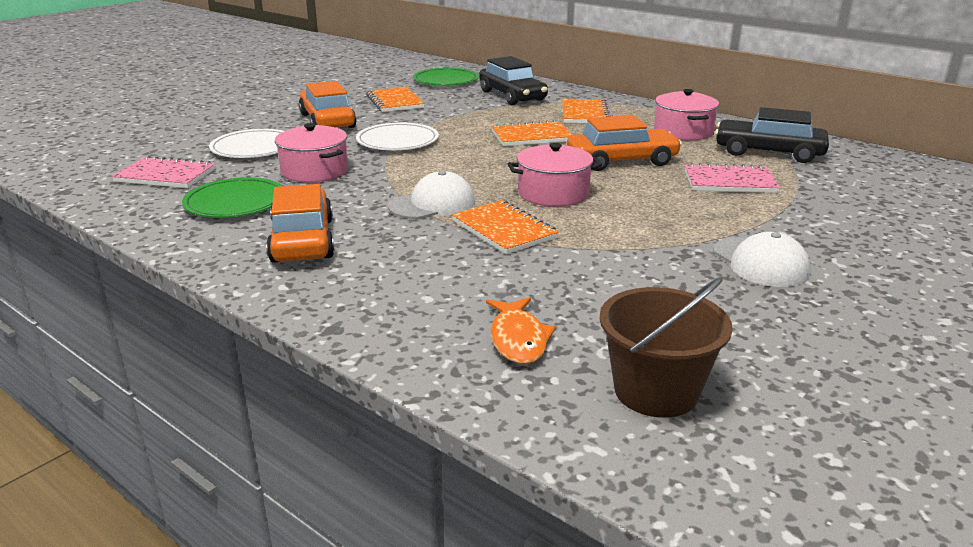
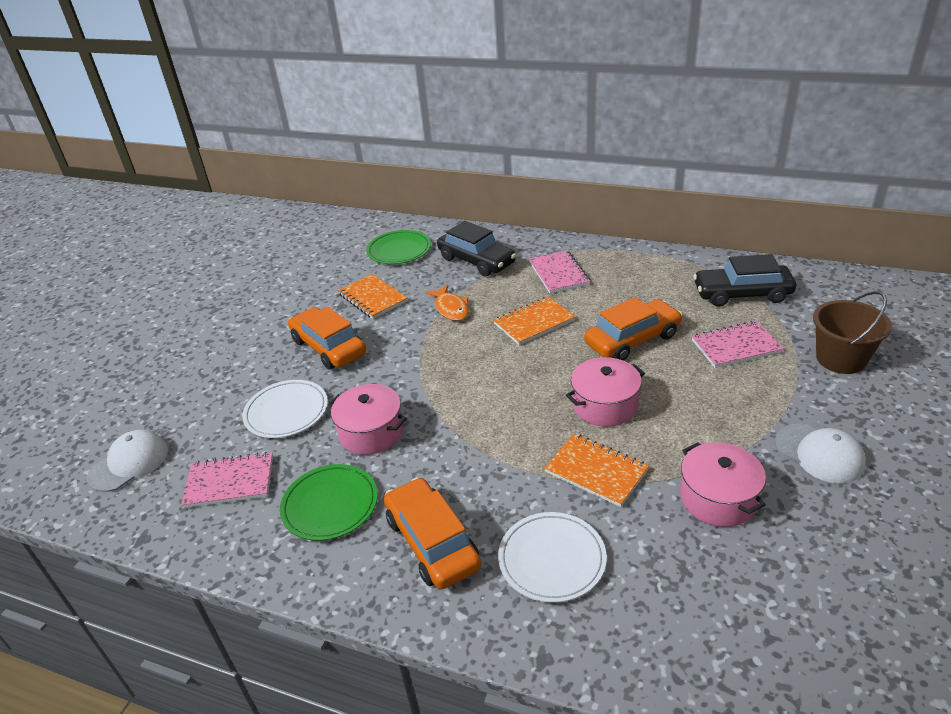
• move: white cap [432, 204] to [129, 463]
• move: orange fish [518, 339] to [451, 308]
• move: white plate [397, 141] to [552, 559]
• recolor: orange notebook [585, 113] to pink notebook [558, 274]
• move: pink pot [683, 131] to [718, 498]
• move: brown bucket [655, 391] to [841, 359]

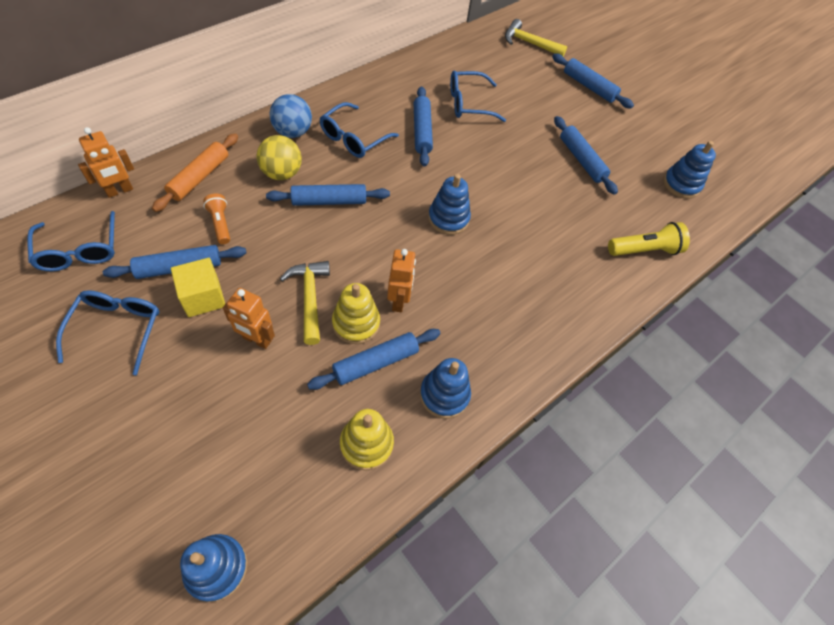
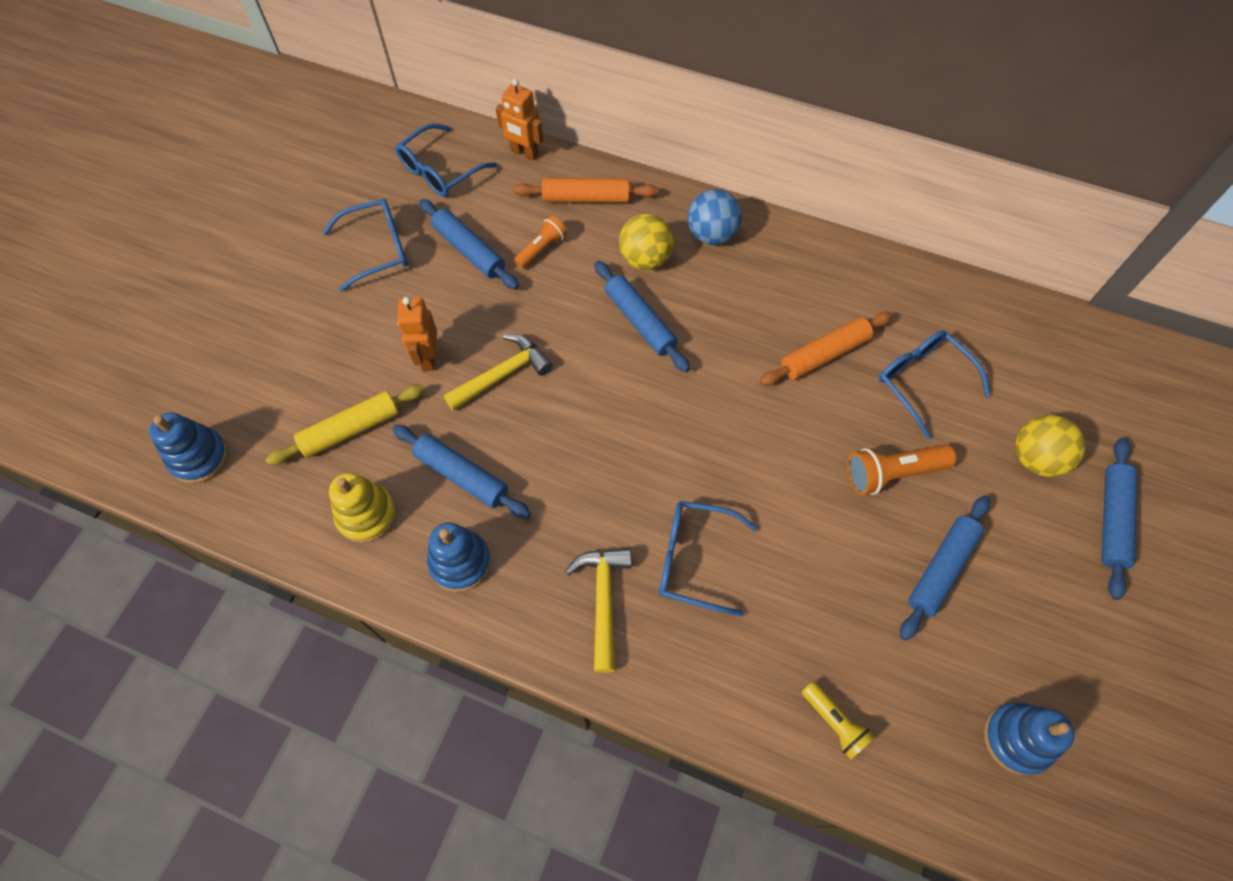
• insert: yellow rolling pin [351, 430]
• move: yellow hammer [529, 43] to [603, 600]
• move: blue glasses [353, 138] to [694, 560]
• recolor: blue rolling pin [422, 131] to orange rolling pin [824, 354]
• resize: yellow flashlight [644, 250] = [834, 723] x0.66
• insert: orange flashlight [892, 473]
• insert: yellow ball [1035, 458]
• delete: yellow cube [203, 297]
• delete: yellow stacking toy [356, 323]
• delete: orange robot [399, 301]
• delete: blue stacking toy [448, 218]

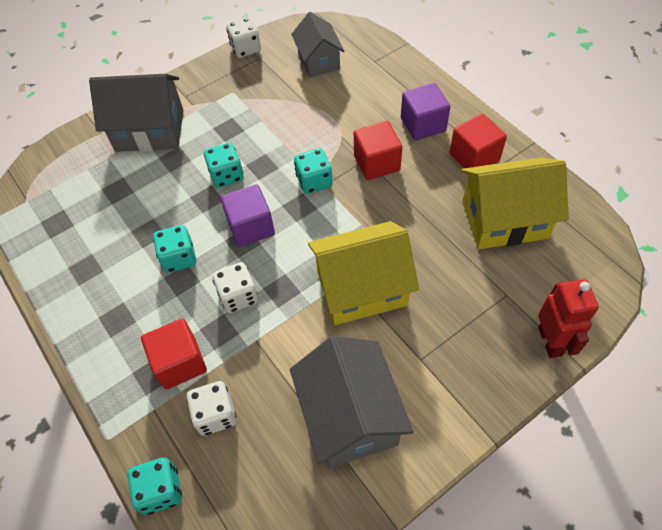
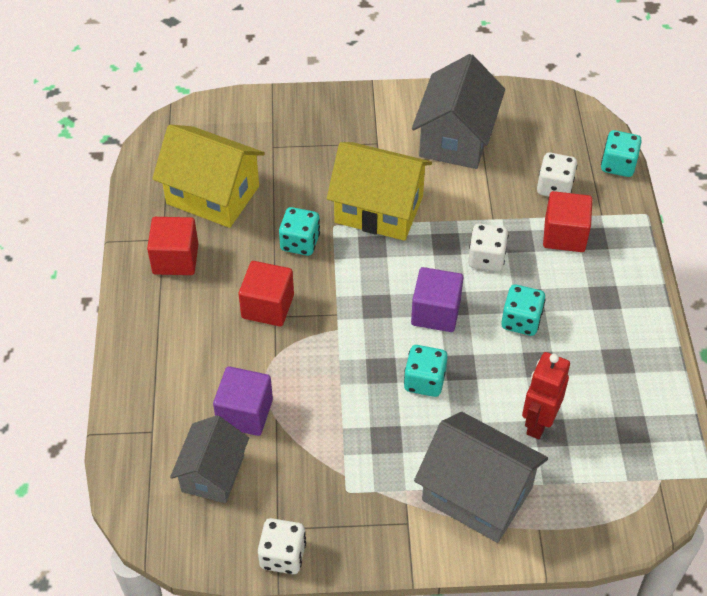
• move: purple cube [423, 125] to [245, 413]
• move: turquoise dice [314, 181] to [300, 242]
• move: red robot [550, 341] to [538, 423]

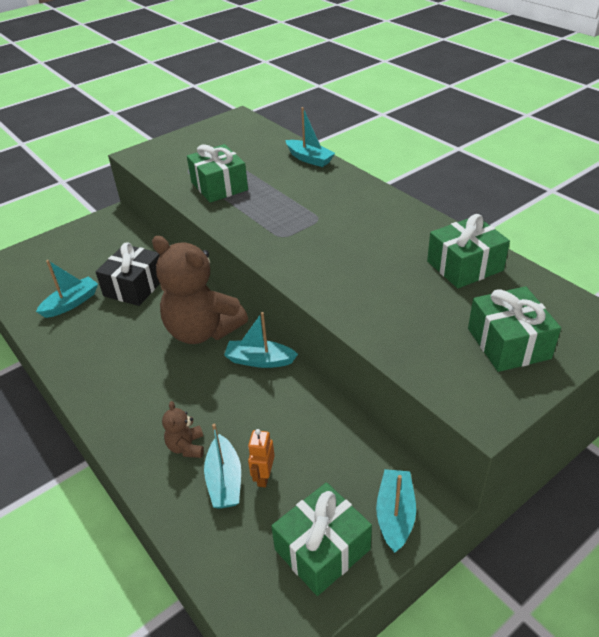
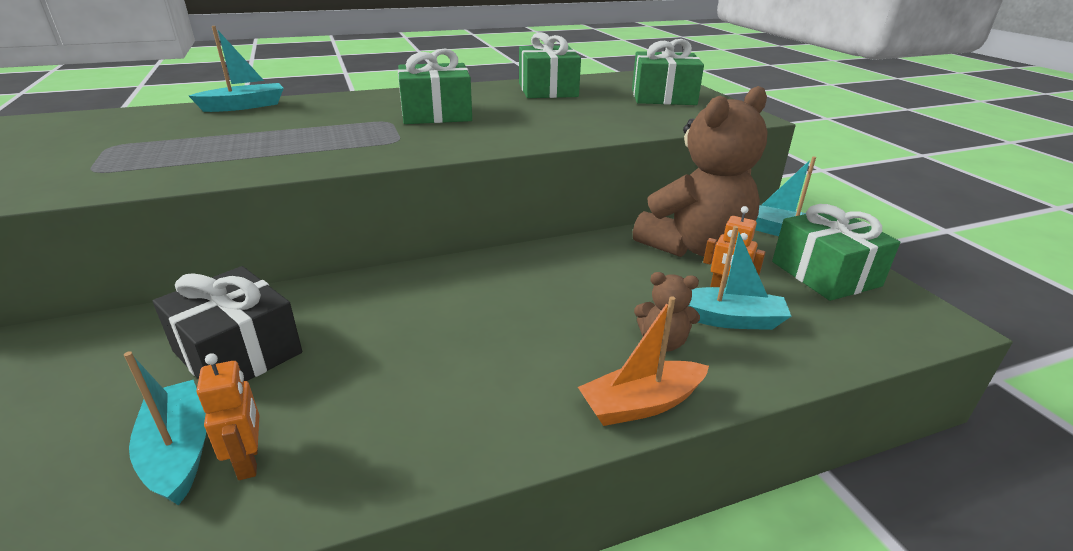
• insert: orange robot [249, 461]
• move: green gift [219, 186] to [436, 114]
• insert: orange boat [641, 404]
• move: brown teddy bear [202, 331] to [694, 247]
• delete: turquoise boat [259, 360]

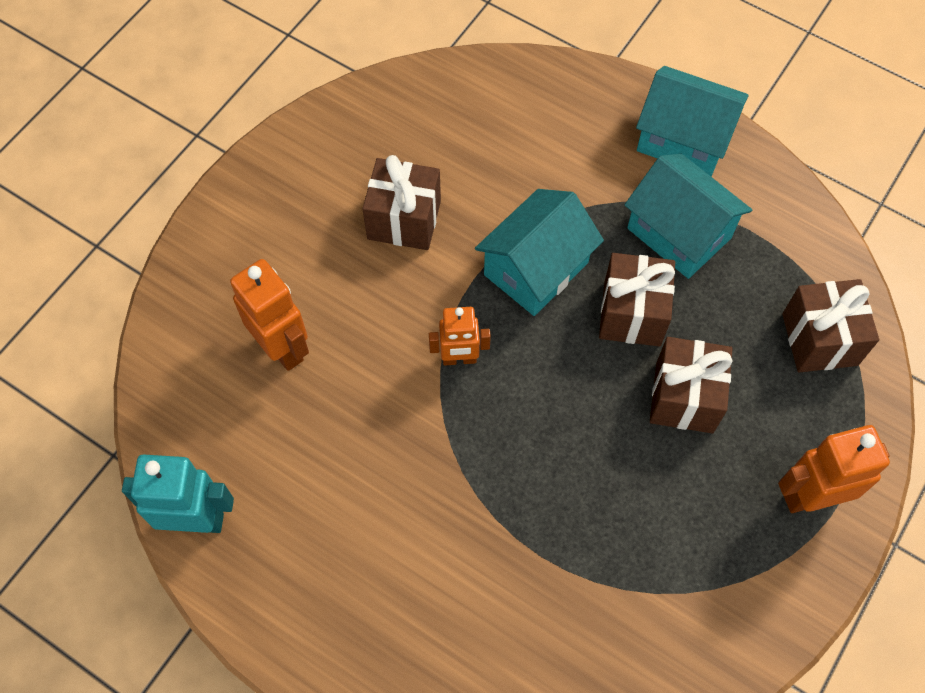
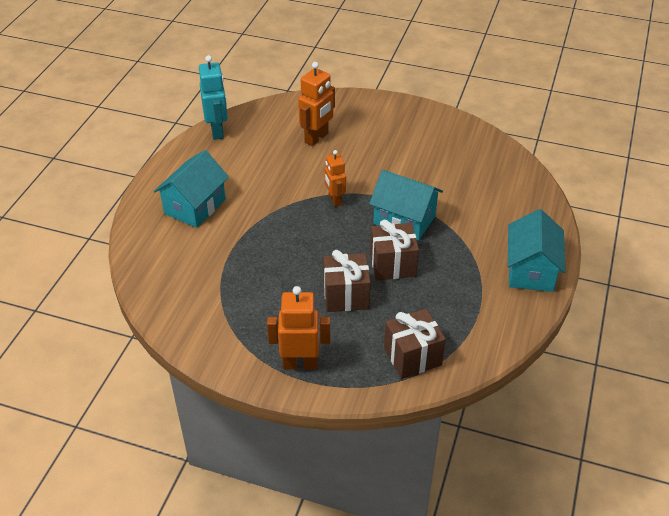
• move: turquoise house [679, 233] to [195, 206]
• rotate: orange robot [810, 496] = [300, 363] 60 degrees counterclockwise
• delete: brown gift [404, 220]

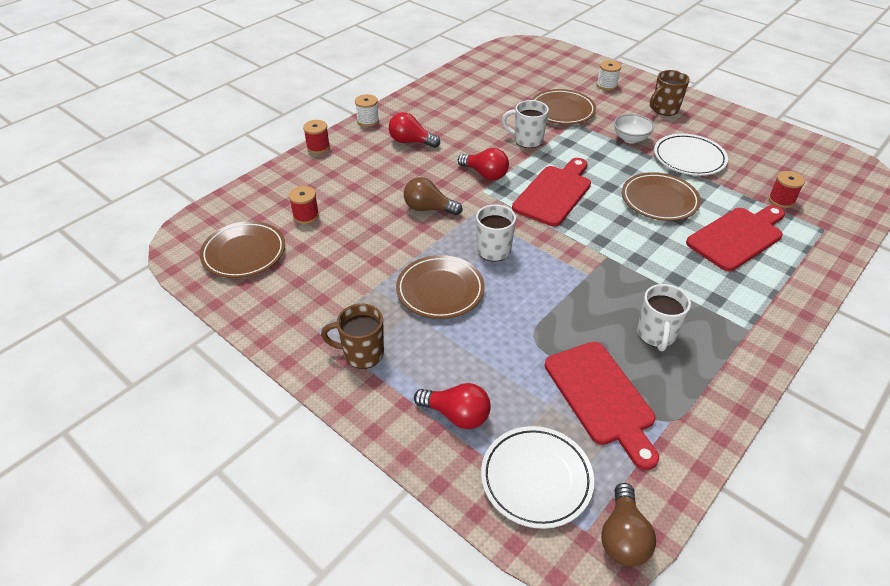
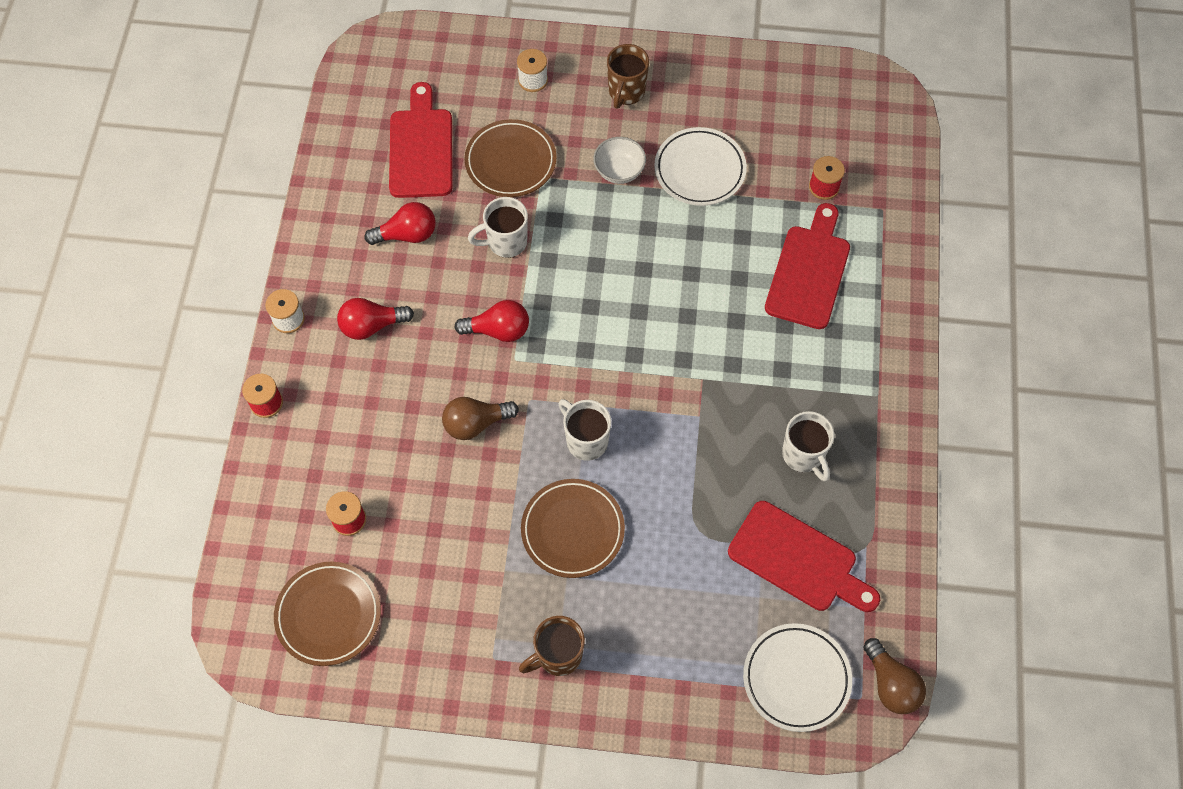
• move: red light bulb [456, 415] to [407, 234]
• move: red cutting board [554, 193] to [421, 148]
• delete: brown plate [659, 200]

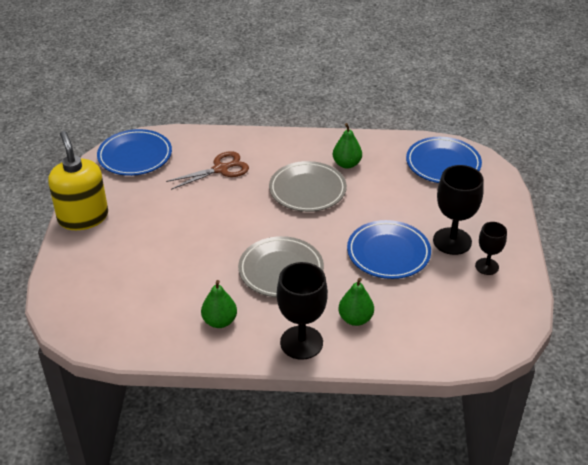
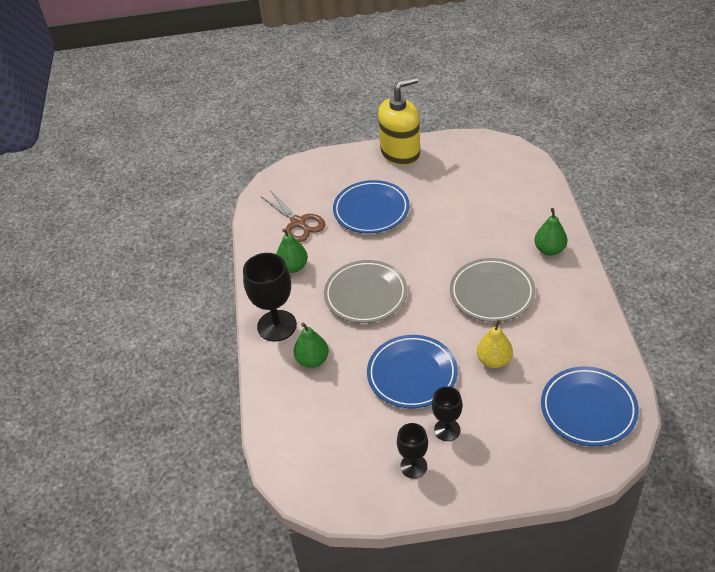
• move: brown scissors [221, 169] to [298, 223]
• move: blue plate [135, 156] to [371, 210]
• resize: black goblet [452, 241] = [447, 430] x0.59
• insert: yellow pear [494, 360]
• move: green pear [346, 164] to [549, 250]

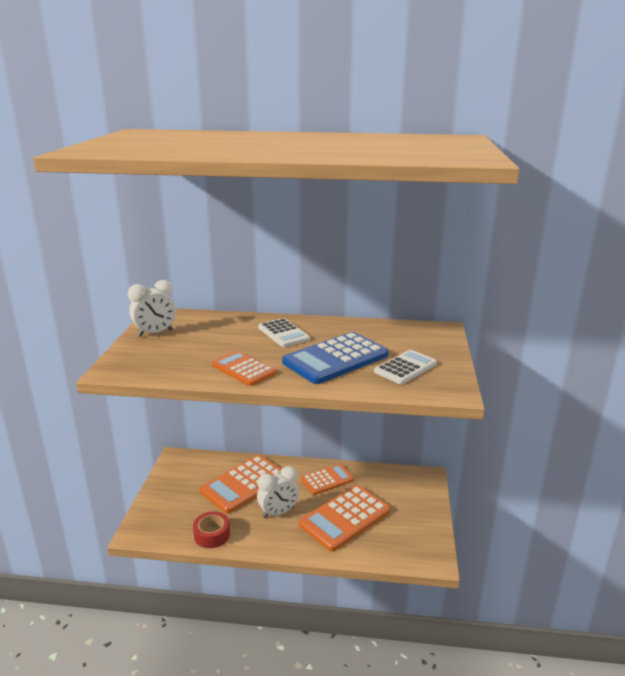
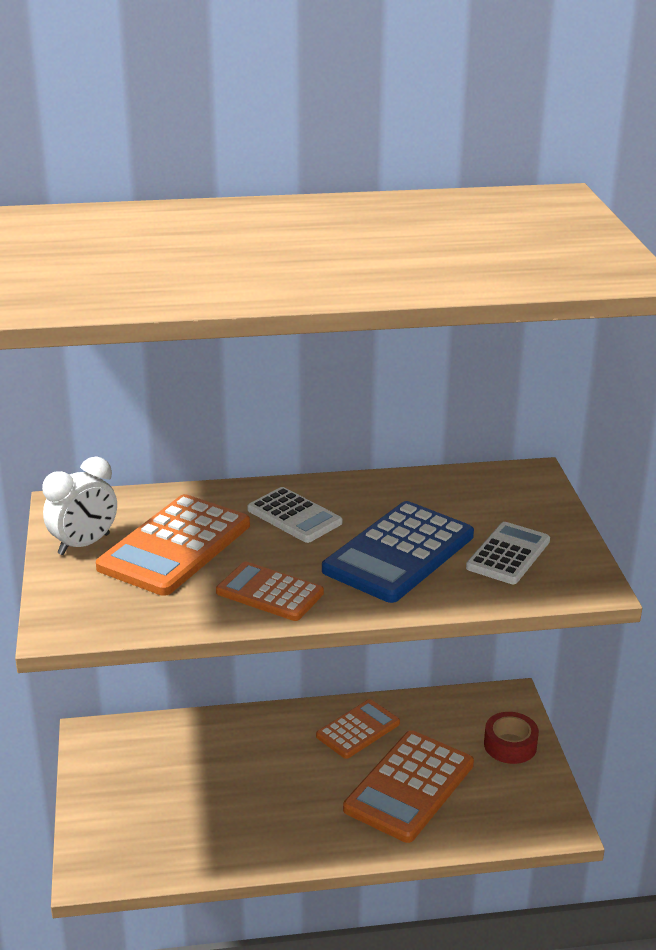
• move: orange calculator [244, 484] to [175, 546]
• move: red tape [212, 535] to [510, 745]
• delete: white clock [278, 512]

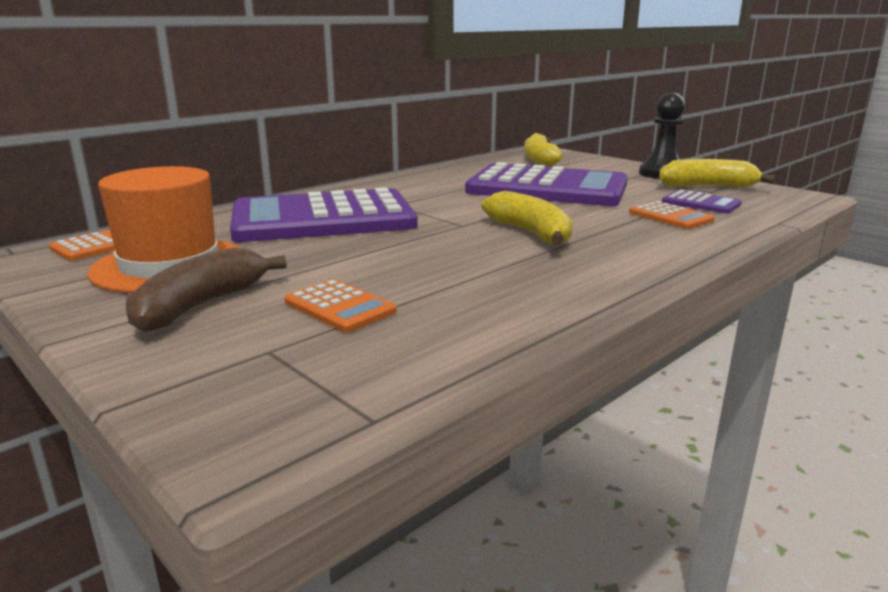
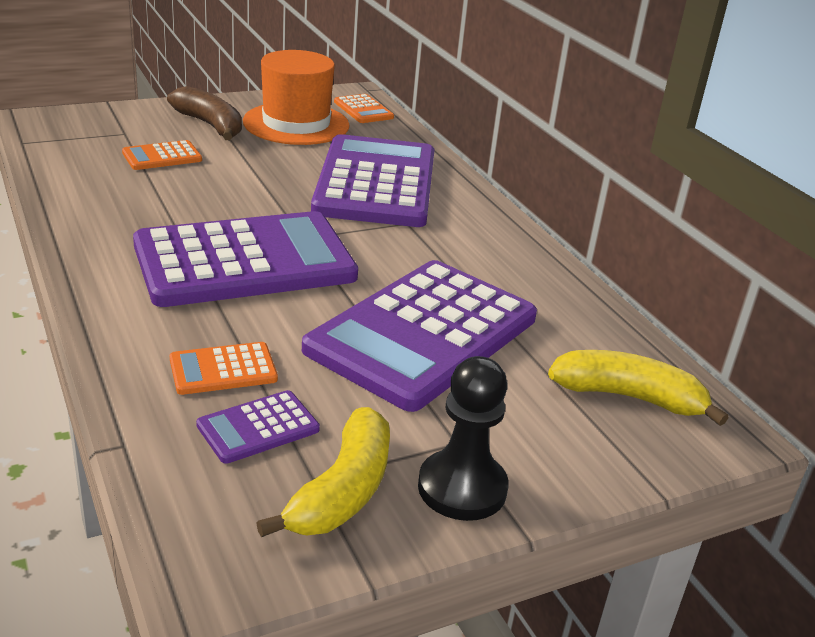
• replace: yellow banana [531, 233] to purple calculator [244, 261]

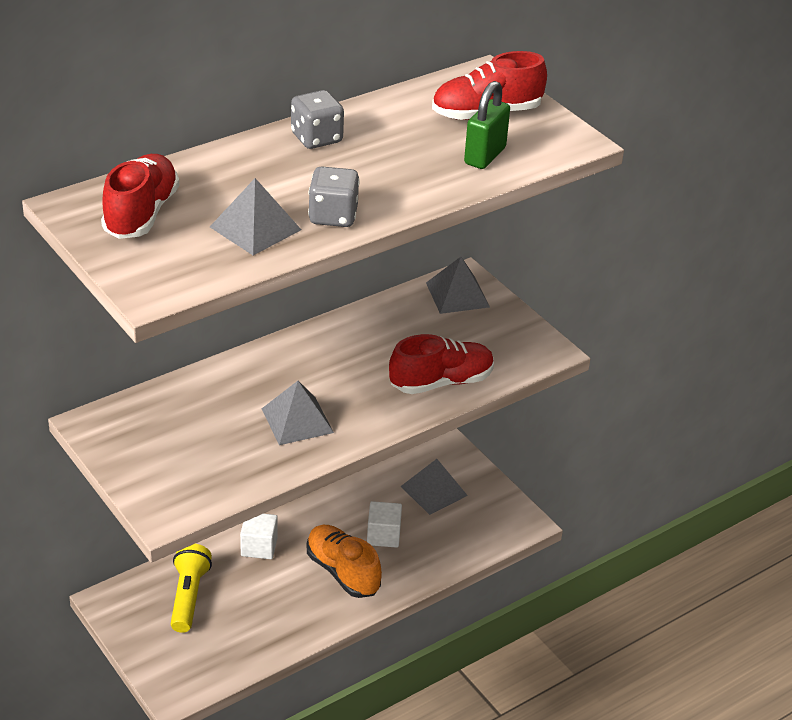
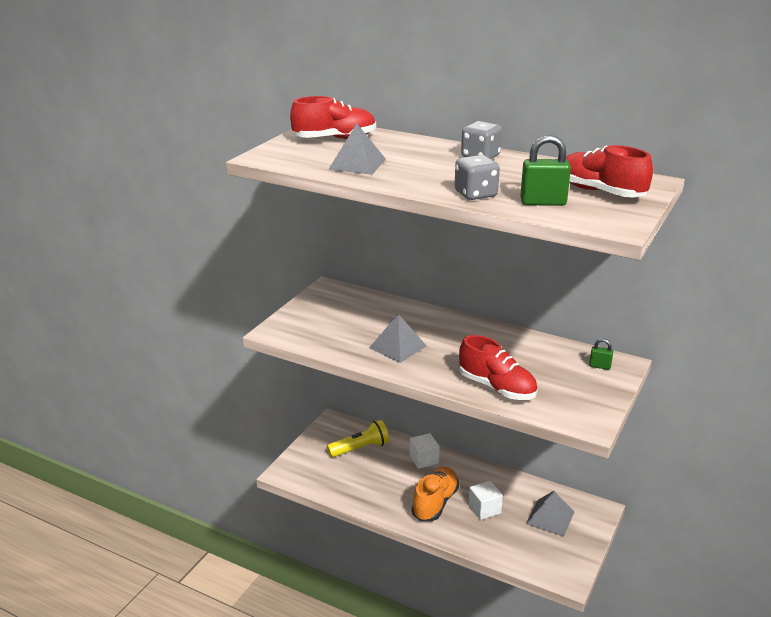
• move: grey dice [333, 216] to [475, 194]
• replace: grey pyramid [457, 294] to green padlock [600, 366]

